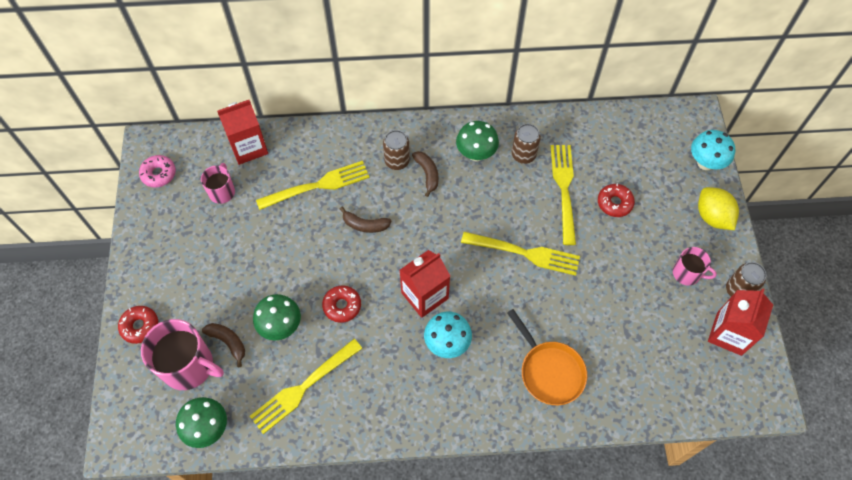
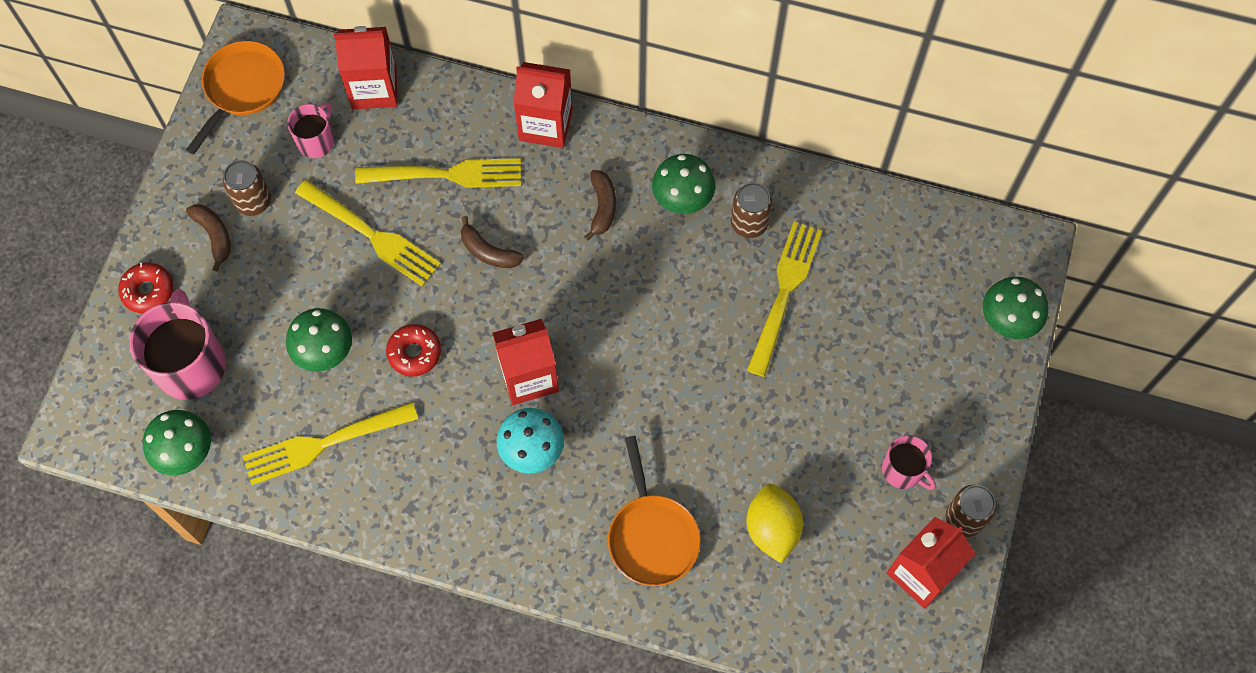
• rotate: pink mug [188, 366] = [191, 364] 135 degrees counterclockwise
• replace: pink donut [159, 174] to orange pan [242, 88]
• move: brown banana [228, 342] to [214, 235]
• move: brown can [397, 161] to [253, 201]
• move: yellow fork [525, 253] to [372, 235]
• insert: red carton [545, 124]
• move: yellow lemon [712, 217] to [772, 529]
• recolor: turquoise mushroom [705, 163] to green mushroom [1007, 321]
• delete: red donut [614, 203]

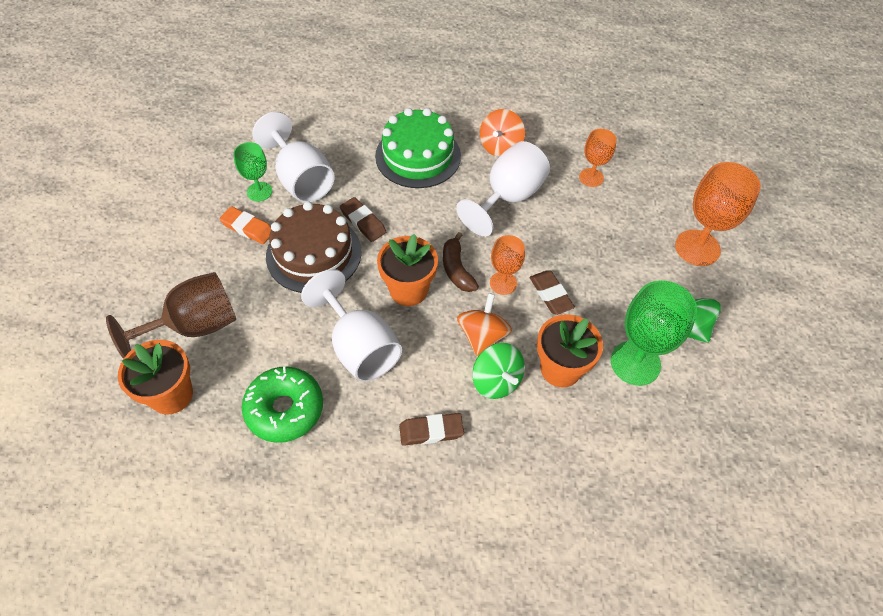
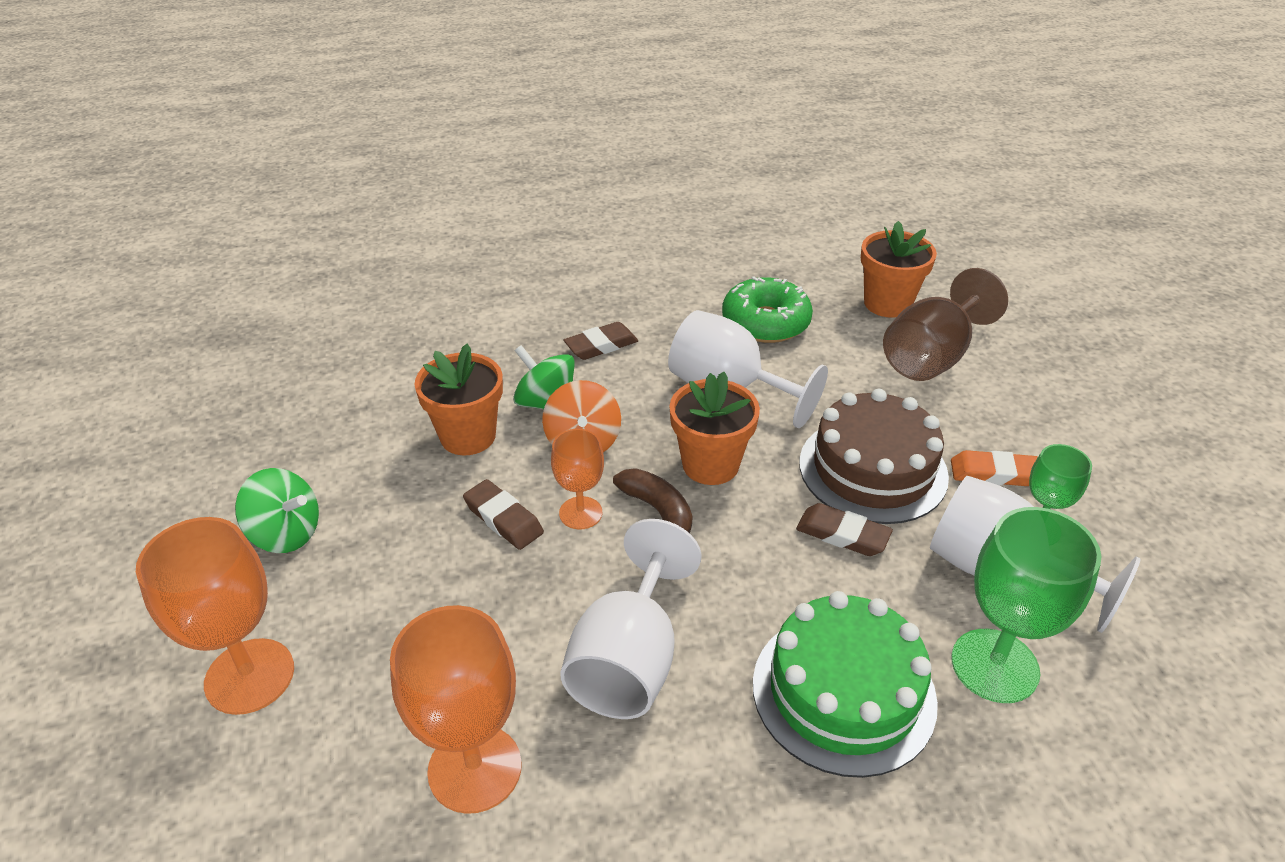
• resize: orange goblet [591, 177] = [475, 768] x1.70
• move: green goblet [635, 363] to [994, 665]
• delete: orange spinning top [500, 146]

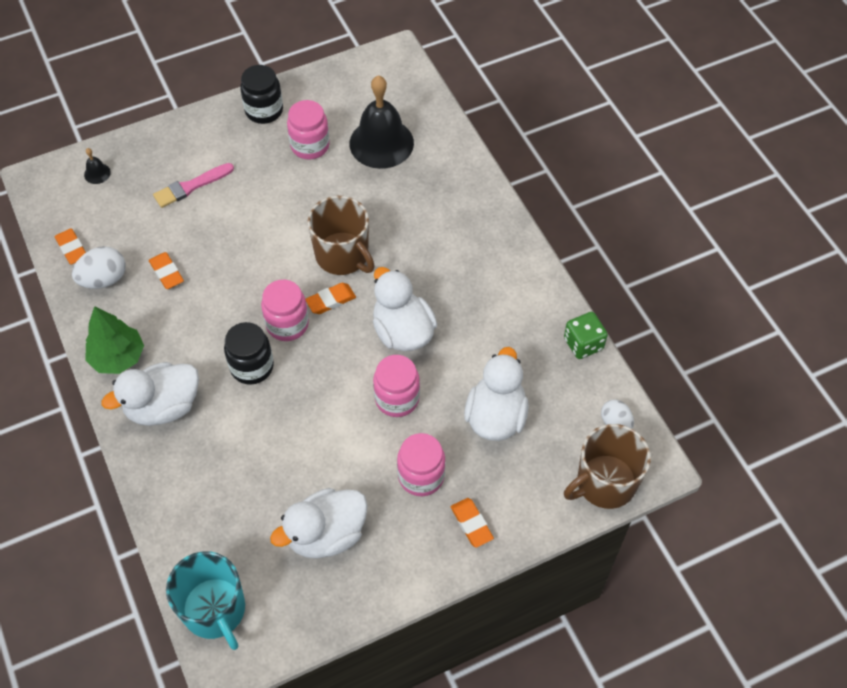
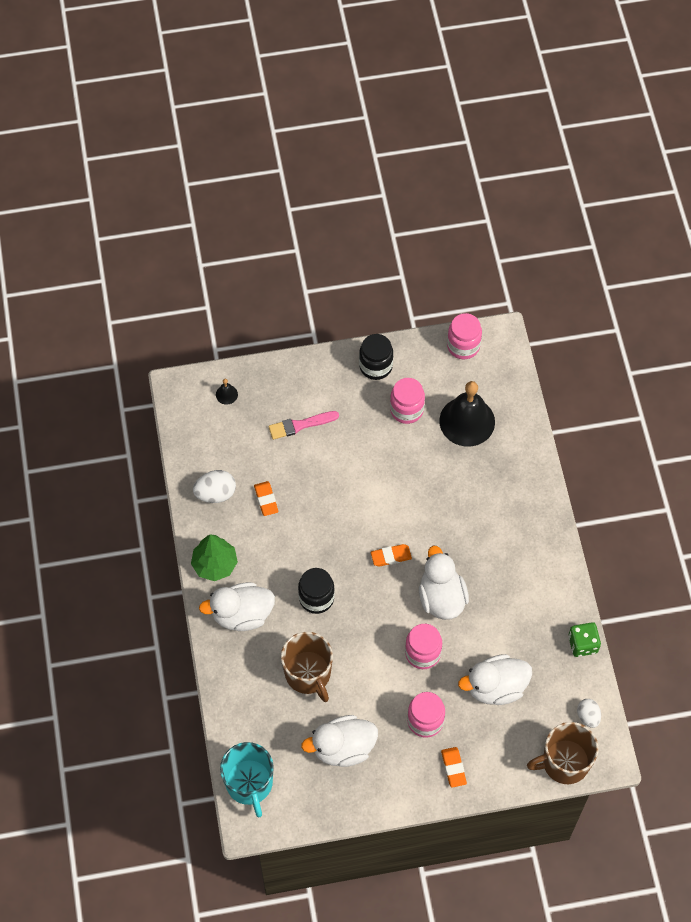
• move: brown mug [343, 255] to [308, 674]
• move: pink jar [287, 324] to [463, 346]
• rotate: white duck [496, 416] = [495, 687] 135 degrees counterclockwise
• delete: orange eraser [72, 249]

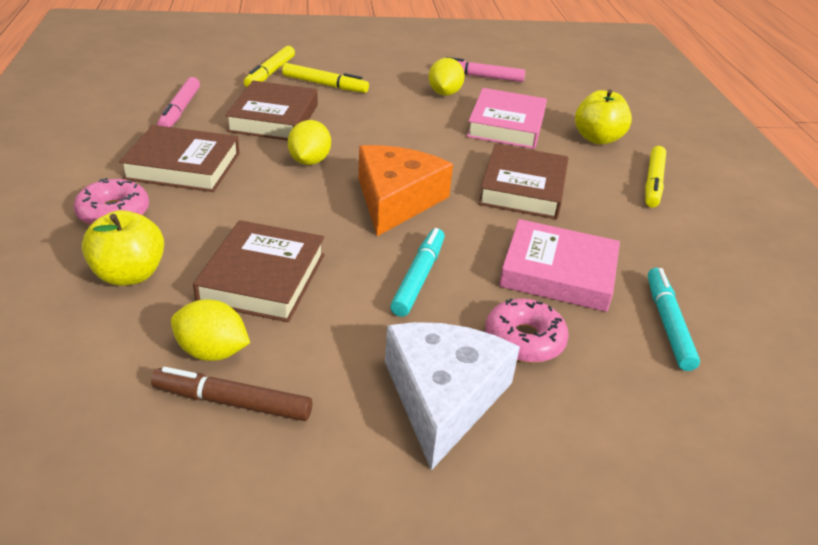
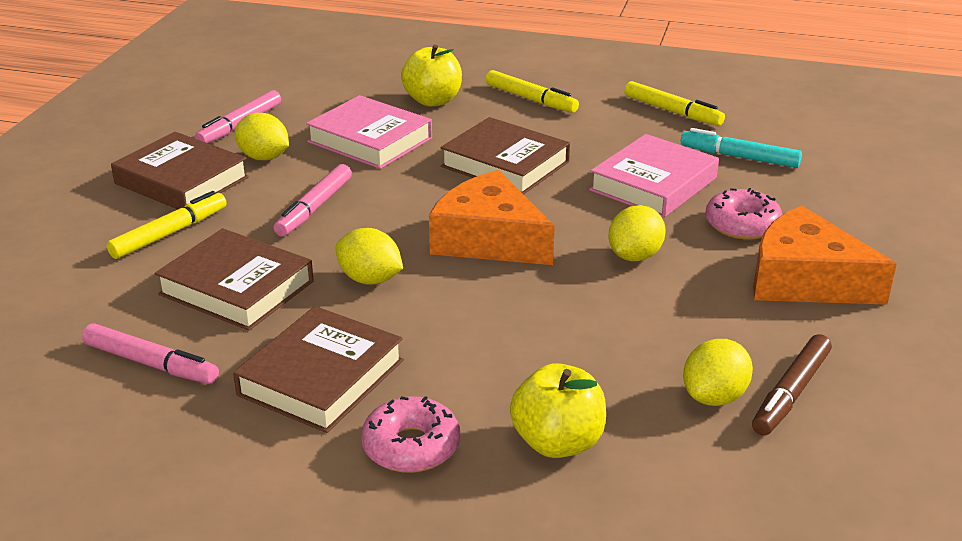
• move: brown book [263, 278] to [181, 180]
• insert: pink marker [314, 208]
• replace: turquoise marker [418, 278] to yellow lemon [634, 256]
• move: yellow marker [270, 73] to [672, 111]
• recolor: white cheese [443, 397] to orange cheese [805, 280]

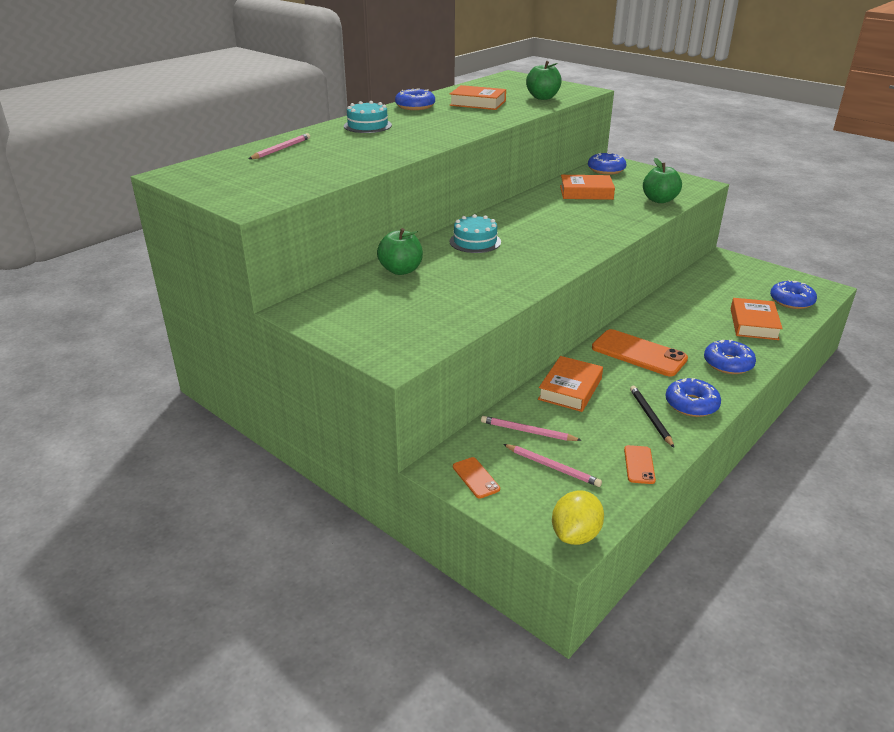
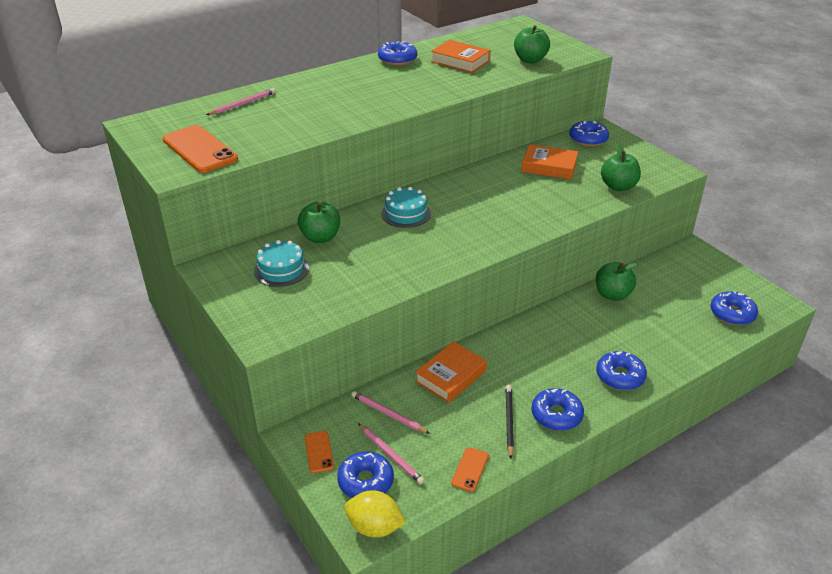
• move: orange phone [638, 353] to [200, 149]
• move: turquoise cake [367, 125] to [281, 269]
• insert: blue donut [365, 481]
• rotate: yellow lemon [575, 535] = [374, 527] 60 degrees clockwise
• insert: green apple [612, 295]
• delete: orange book [754, 324]

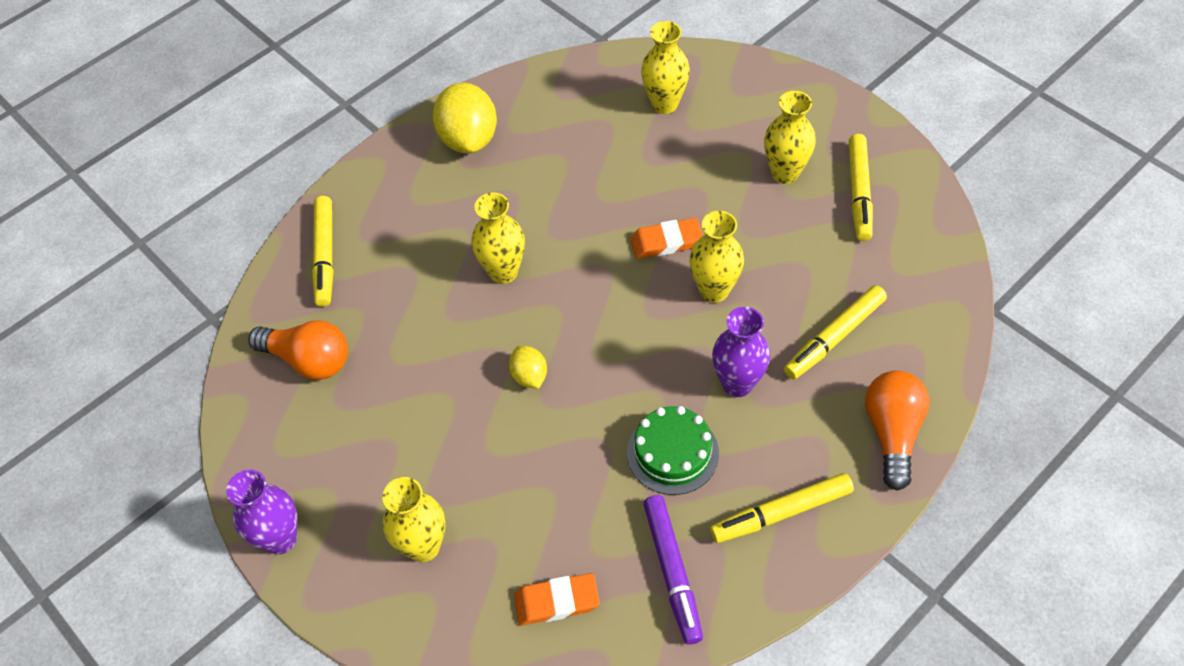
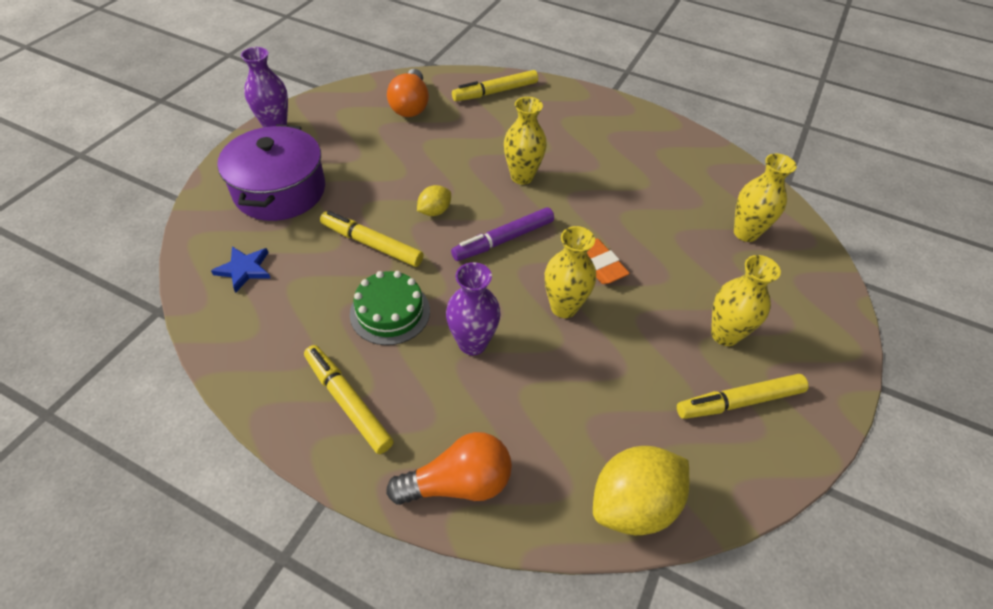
• replace: orange eraser [557, 601] to blue star [244, 269]
• replace: yellow vase [423, 546] to purple pot [280, 190]
• move: yellow marker [834, 337] to [372, 244]
• move: purple marker [672, 571] to [504, 240]
• move: yellow lemon [469, 139] to [633, 504]

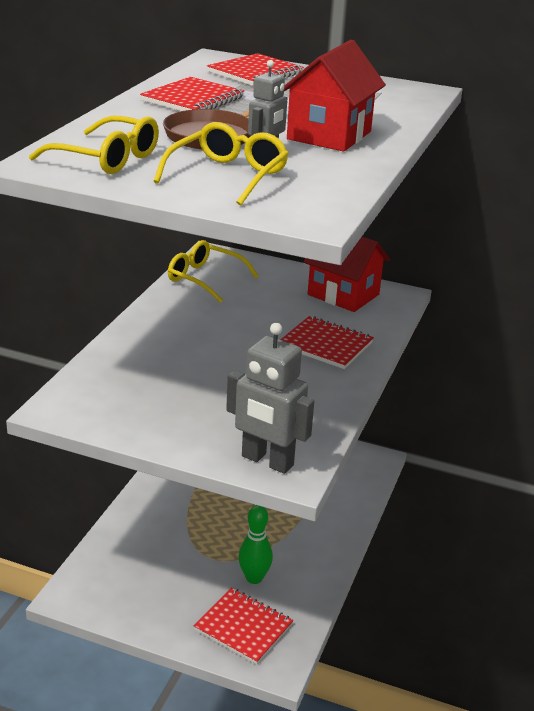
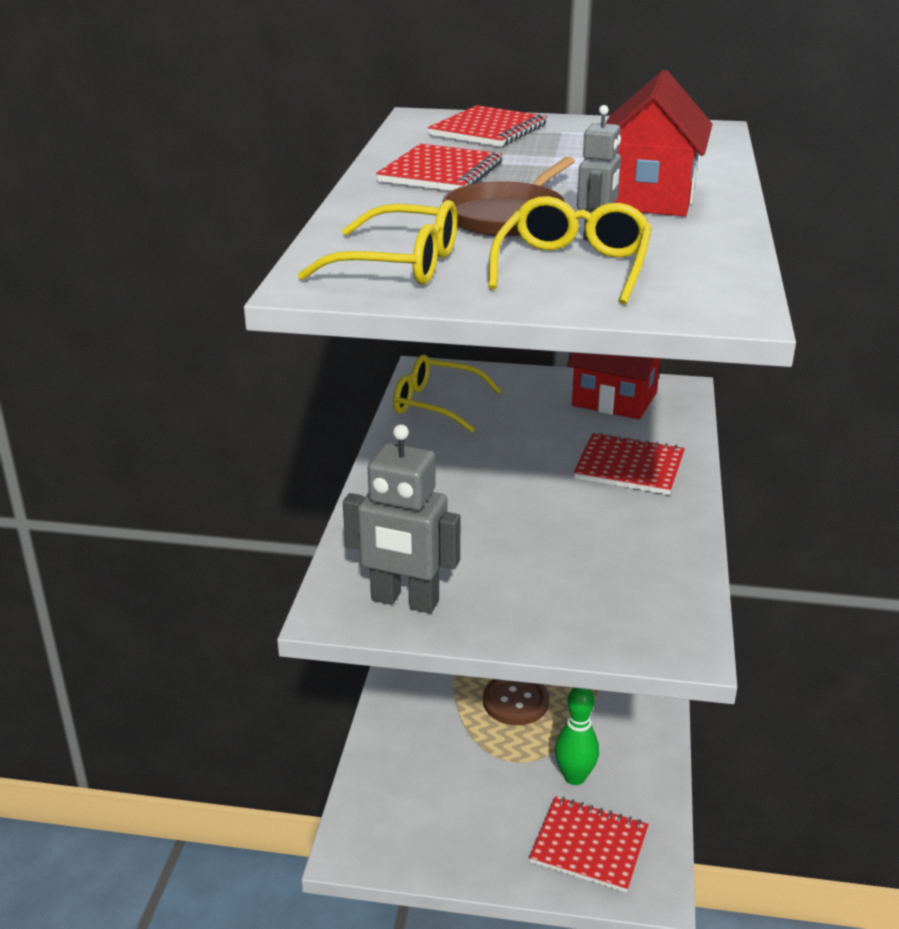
• move: grey robot [267, 461] to [404, 601]
• insert: brown button [515, 701]

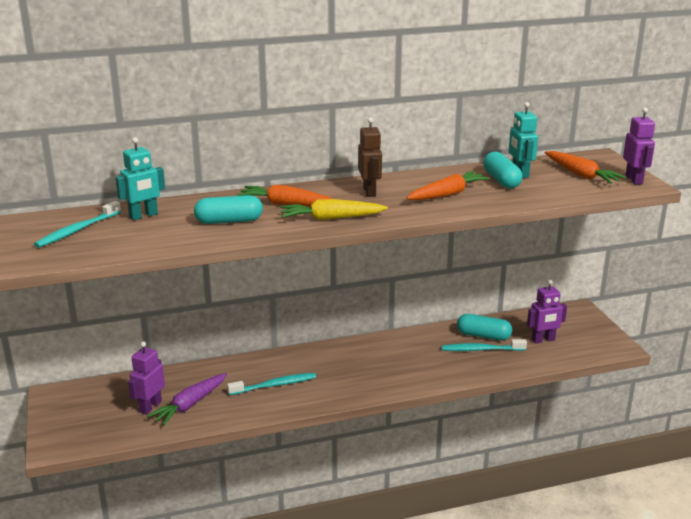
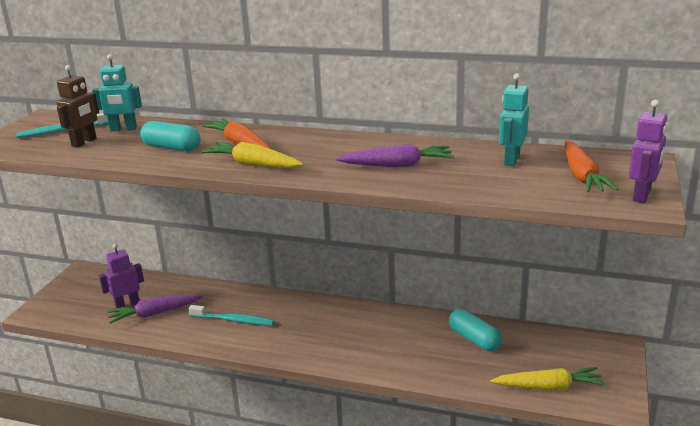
• move: brown robot [370, 192] to [84, 142]
• recolor: orange carrot [447, 194] to purple carrot [397, 165]
• insert: yellow carrot [548, 387]
• delete: turquoise toothbrush [481, 349]
• delete: turquoise capsule [501, 180]
• delete: purple robot [543, 340]

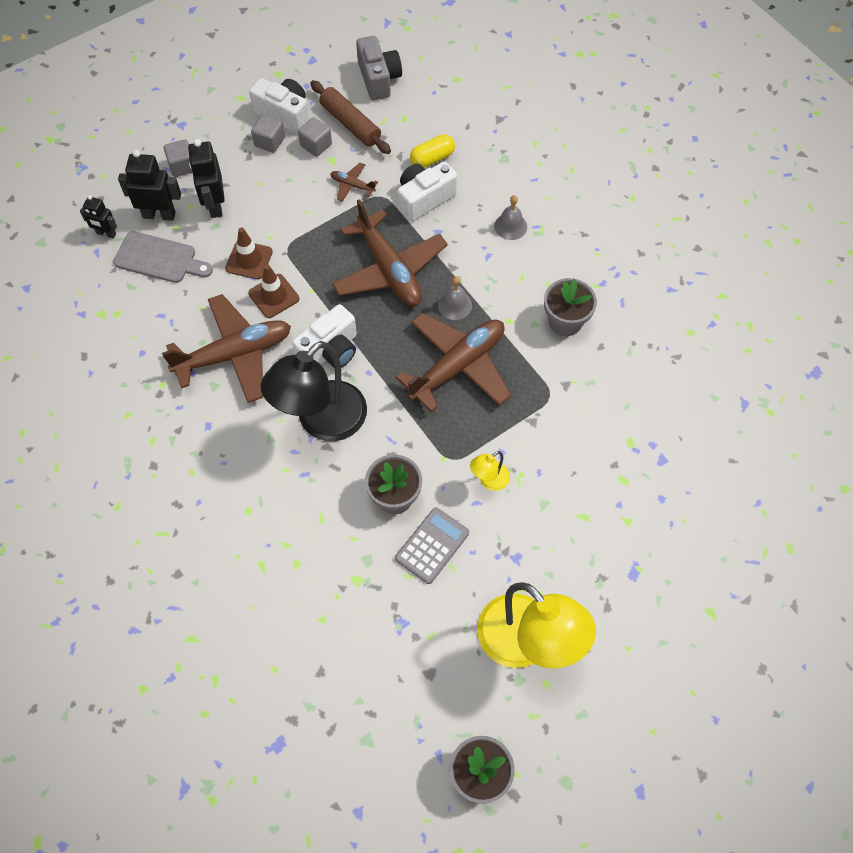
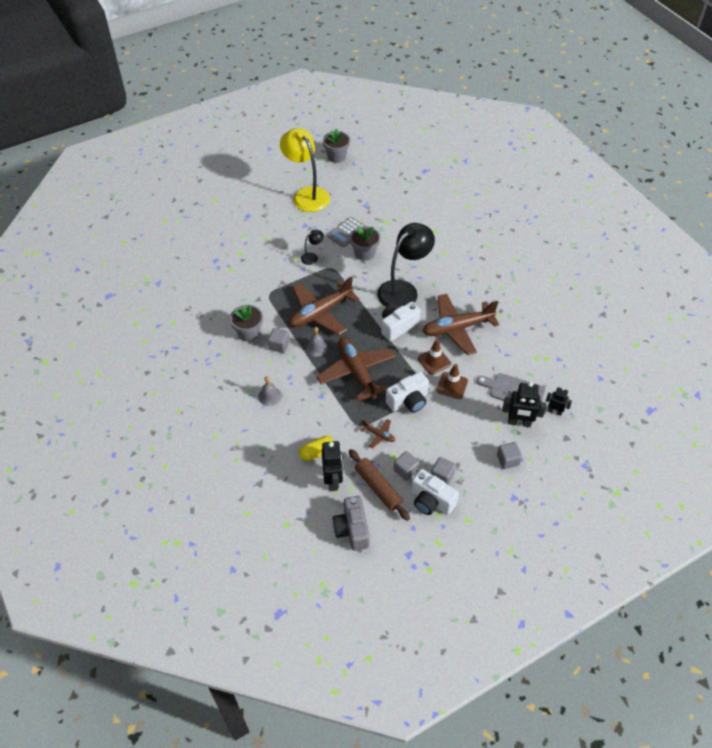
• insert: grey cube [279, 345]
• recolor: yellow lamp [489, 481] to black lamp [312, 257]
• move: black robot [215, 205] to [333, 480]
• move: white camera [424, 199] to [408, 401]

